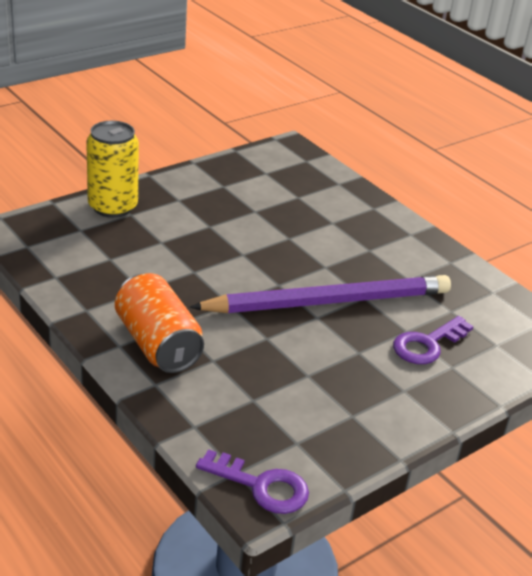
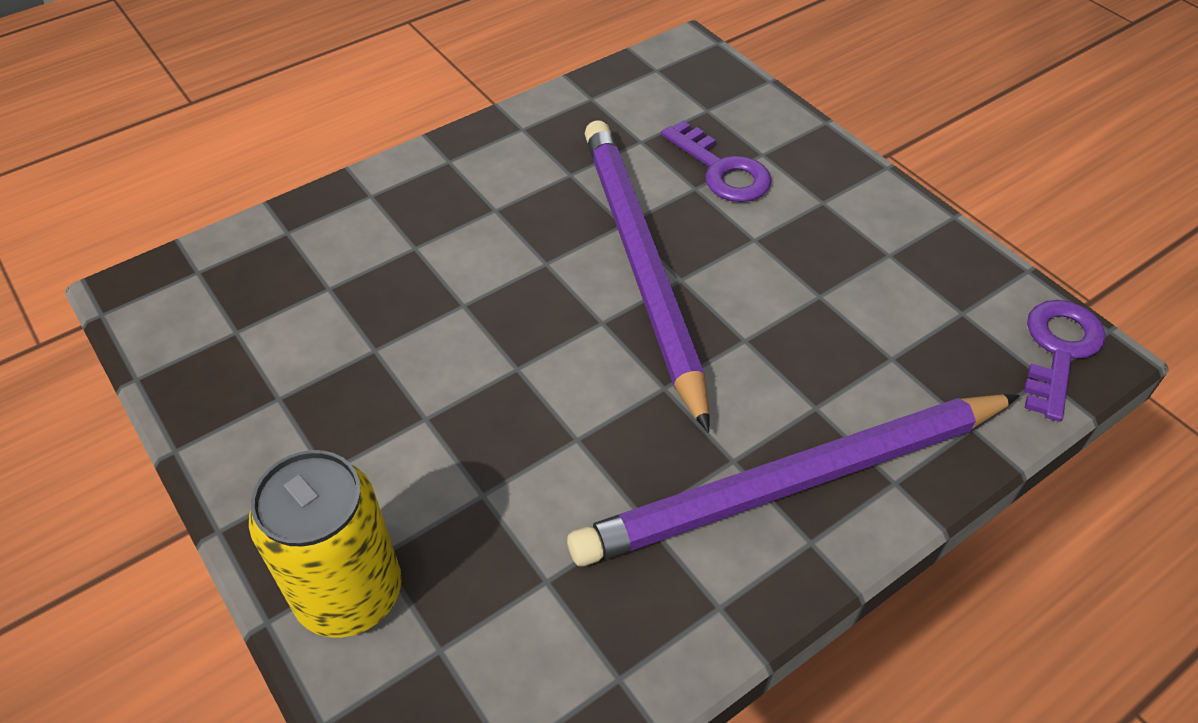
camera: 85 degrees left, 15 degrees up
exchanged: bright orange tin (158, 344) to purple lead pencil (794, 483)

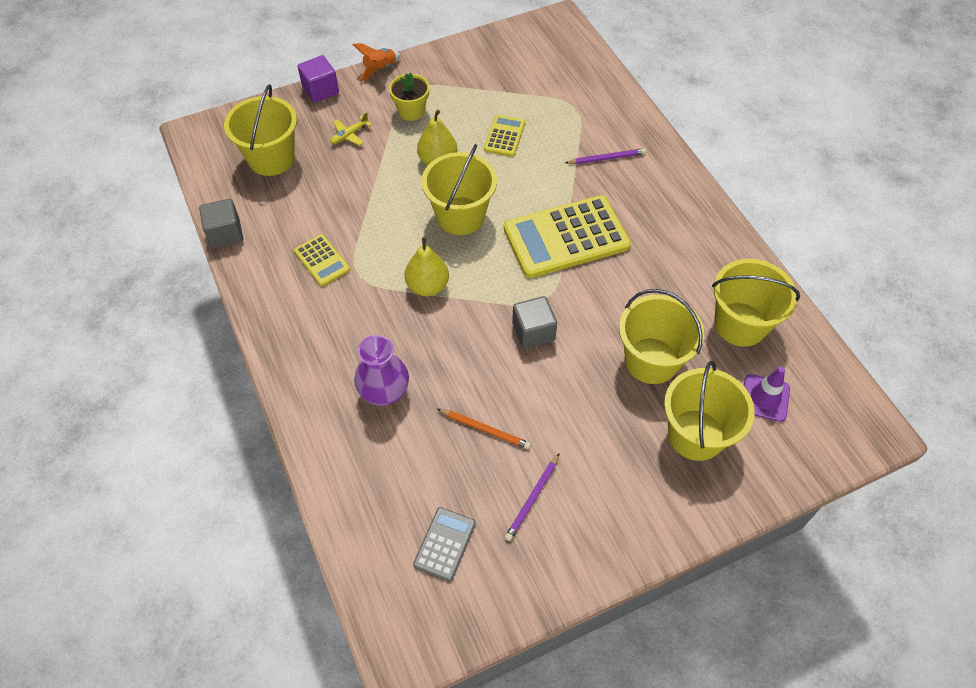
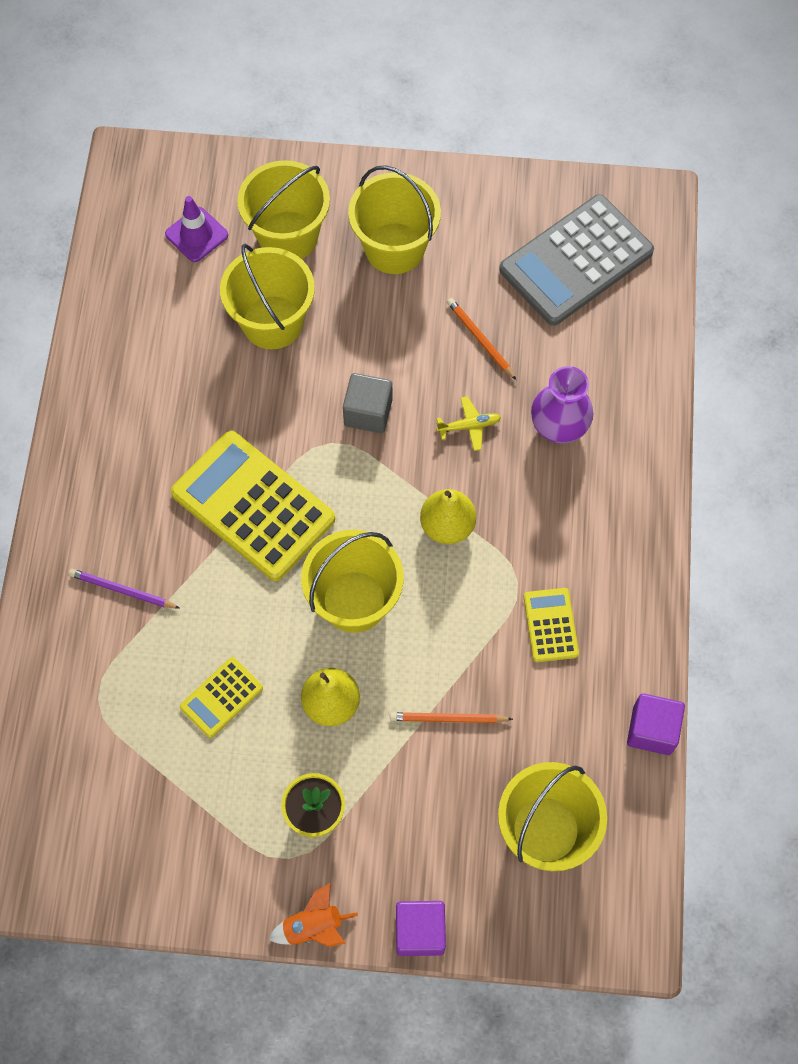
camera: 150 degrees left, 10 degrees up
missing: purple lead pencil (532, 498)
appeared: bright orange lead pencil (448, 719)
relocated: yellow pail (740, 324) to (394, 248); yellow aeroplane (349, 135) to (469, 426)
colour: grey block (225, 234) to purple block (652, 730)
spun: yellow pocket calculator (566, 237) = (253, 506) 150 degrees counterclockwise
size: grey pocket calculator (445, 544) = (576, 261) x2.07

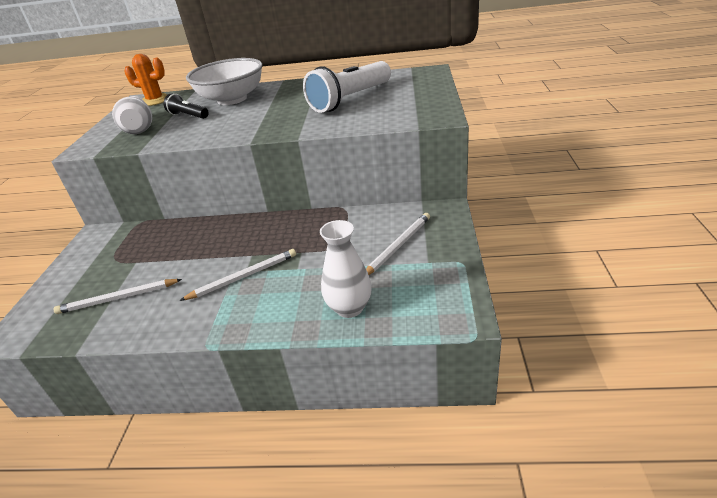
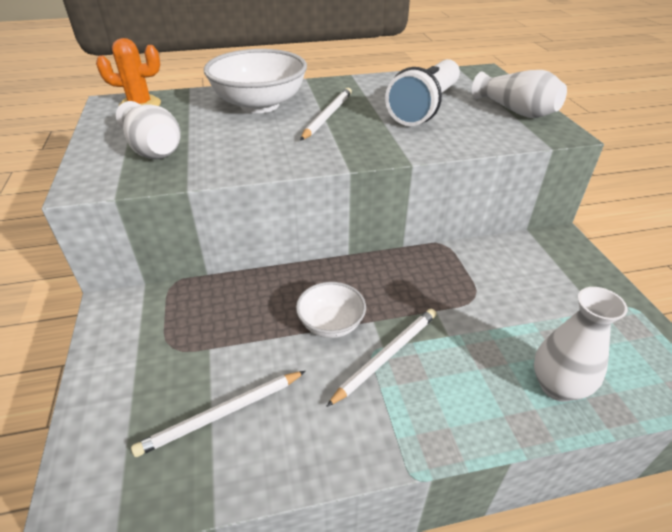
camera: 20 degrees left, 5 degrees up
missing: black pocket torch (188, 116)
appeared: snow-white serving bowl (331, 324); snow-white vase (516, 111)
relocated: snow-white lead pencil (398, 246) to (327, 116)

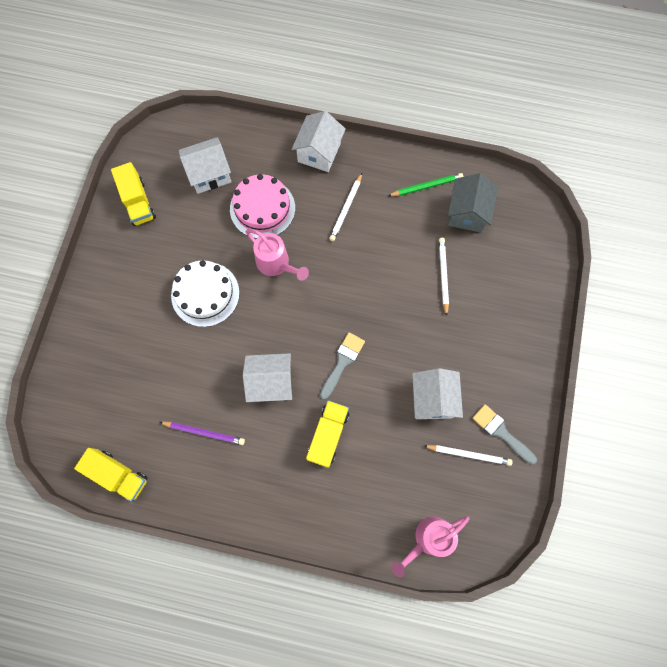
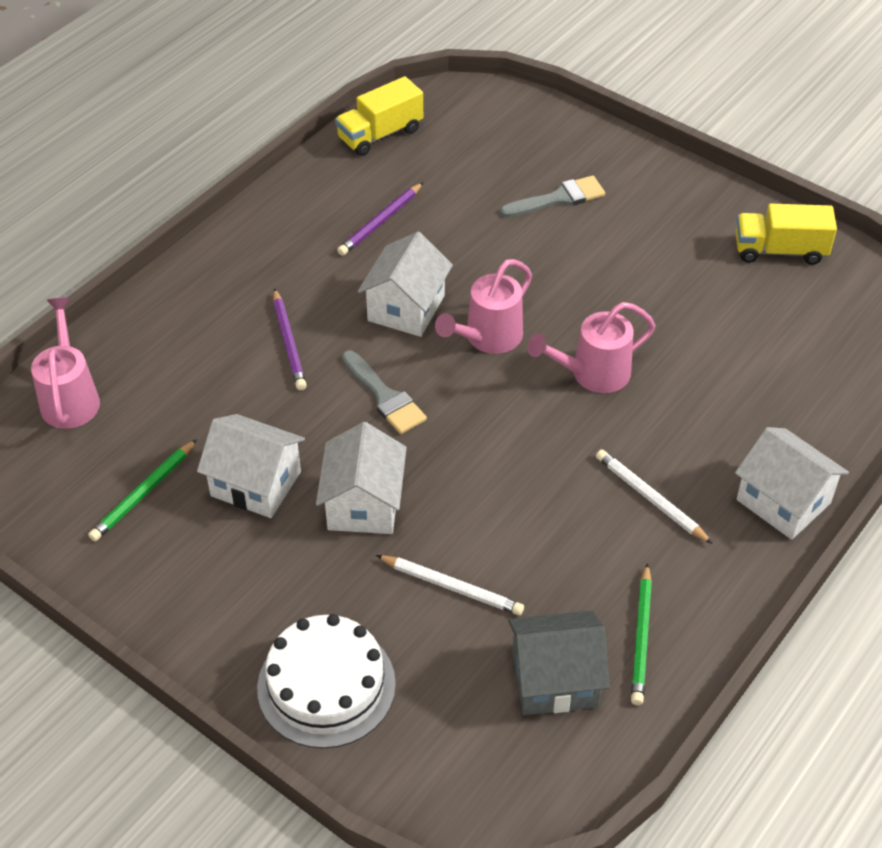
camera: 115 degrees right, 25 degrees down
missing: rosy layer cake (262, 208)
appeared: rosy sprinkling can (487, 338)
relocated: snow-white layer cake (205, 294) to (326, 685); snow-white cottage (209, 174) to (363, 504); grey brush (501, 432) to (558, 198)
exchanged: yellow lorry (328, 435) to purple lead pencil (289, 342)
colour: snow-white lead pencil (469, 454) to emerald lead pencil (143, 493)
spun: grey cottage (467, 213) = (554, 680) 45 degrees counterclockwise

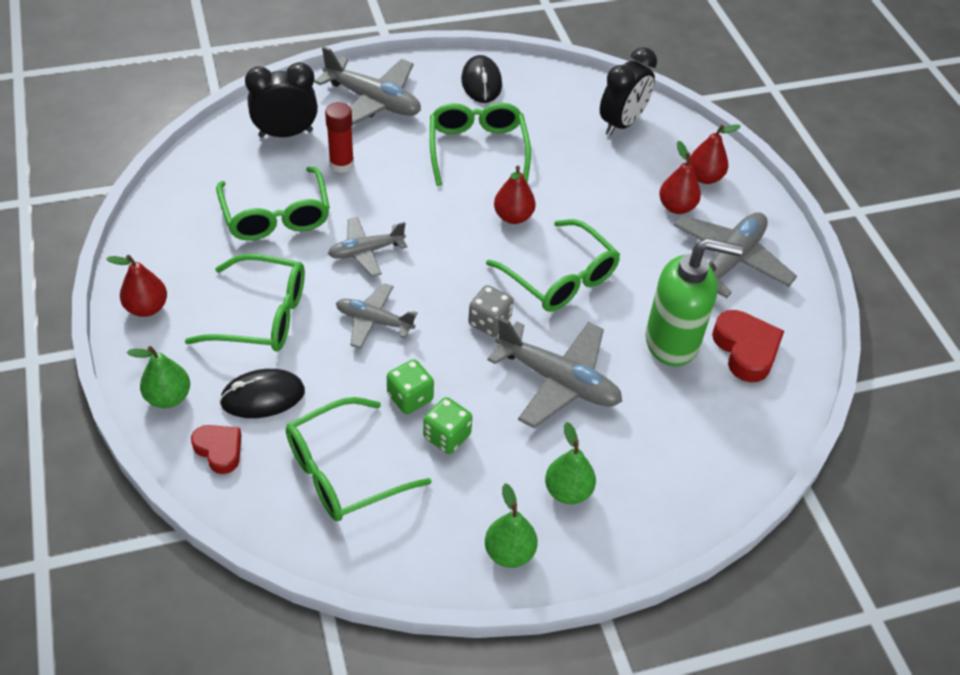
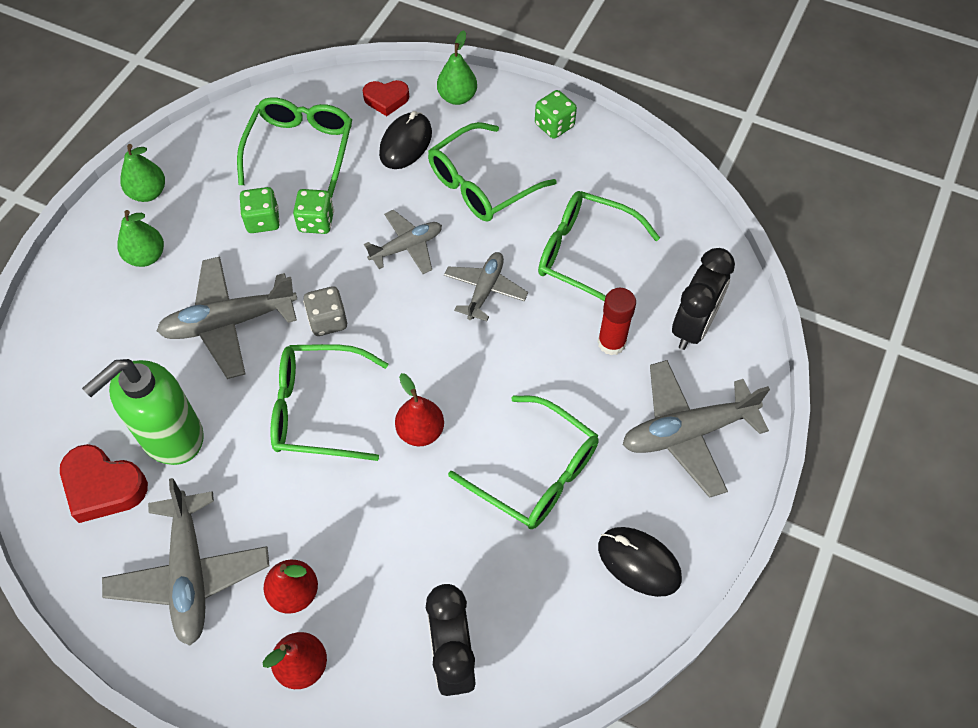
camera: 135 degrees right, 10 degrees up
exchanged: red toy pear (147, 308) to emerald die (554, 125)

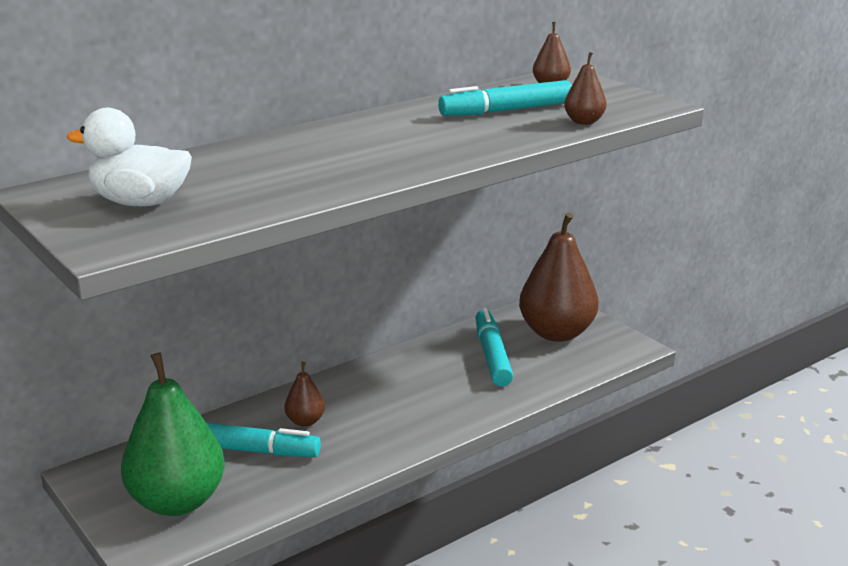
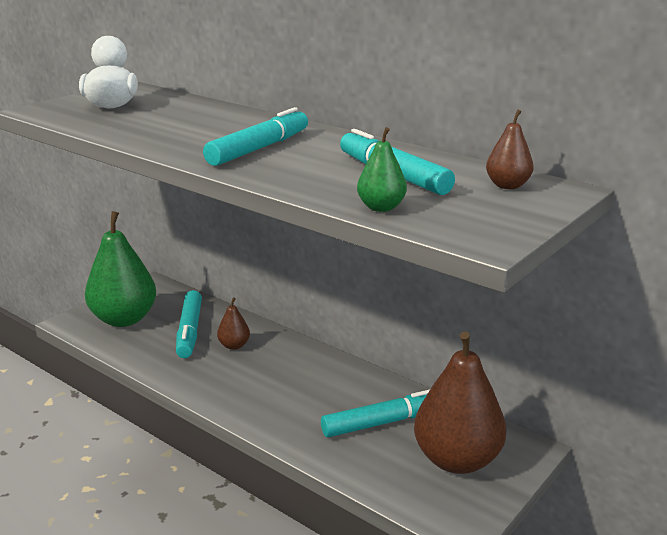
camera: 75 degrees right, 0 degrees up
appeared: turquoise marker pen (259, 148)
colour: brown toy pear (584, 122) to emerald toy pear (381, 208)

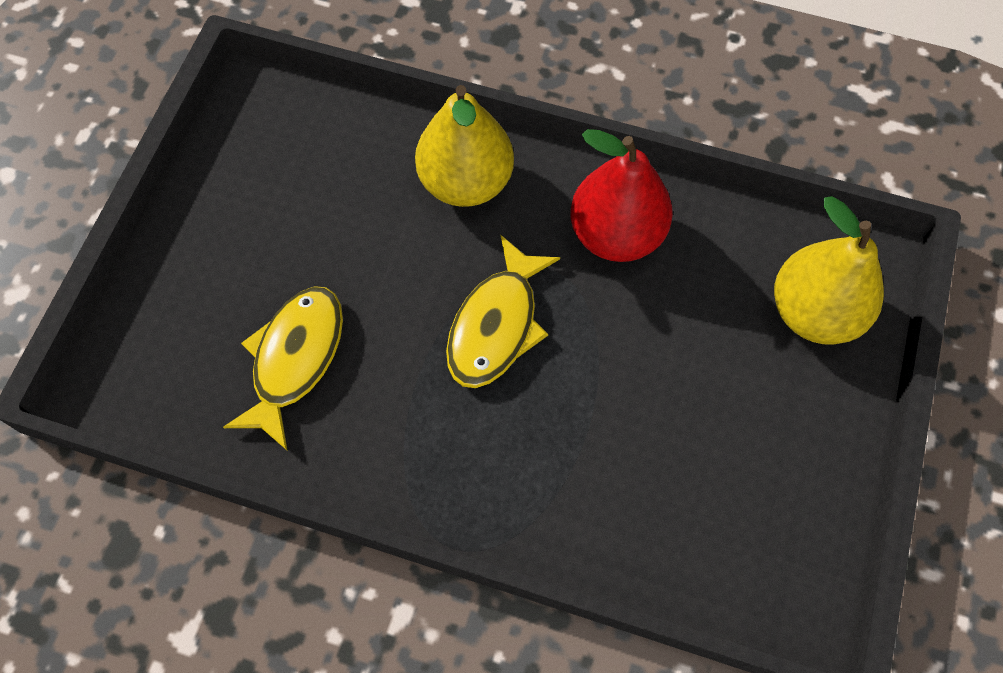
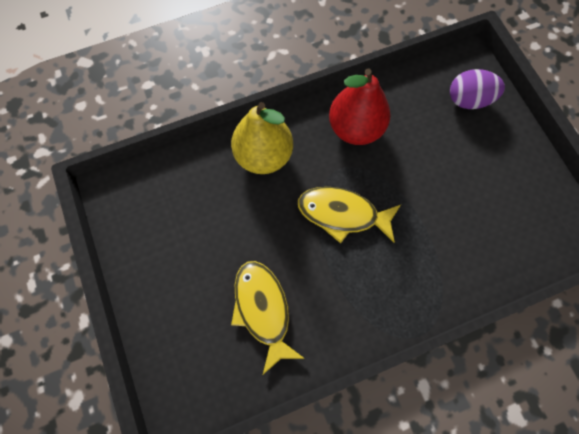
camera: 40 degrees left, 5 degrees up
exchanged: yellow toy pear (814, 312) to purple toy egg (468, 100)
spun: yellow fish figure (496, 325) = (342, 214) 120 degrees clockwise

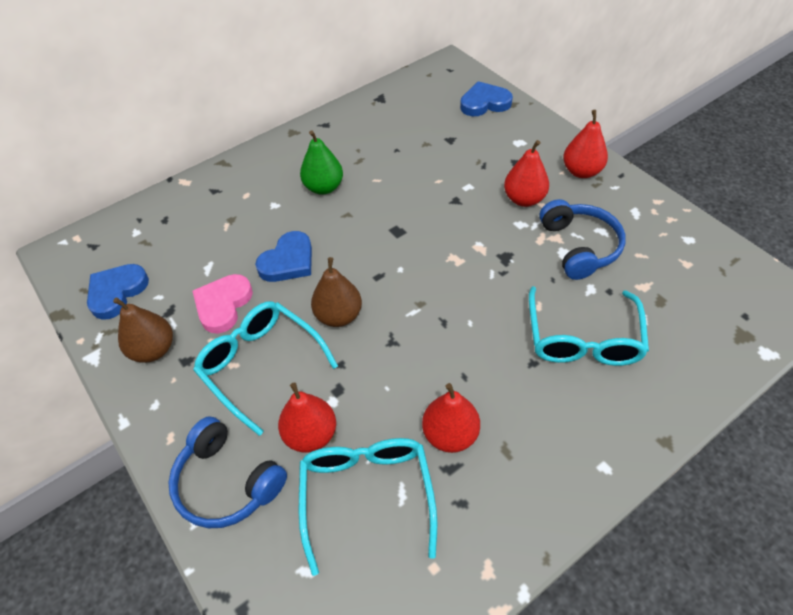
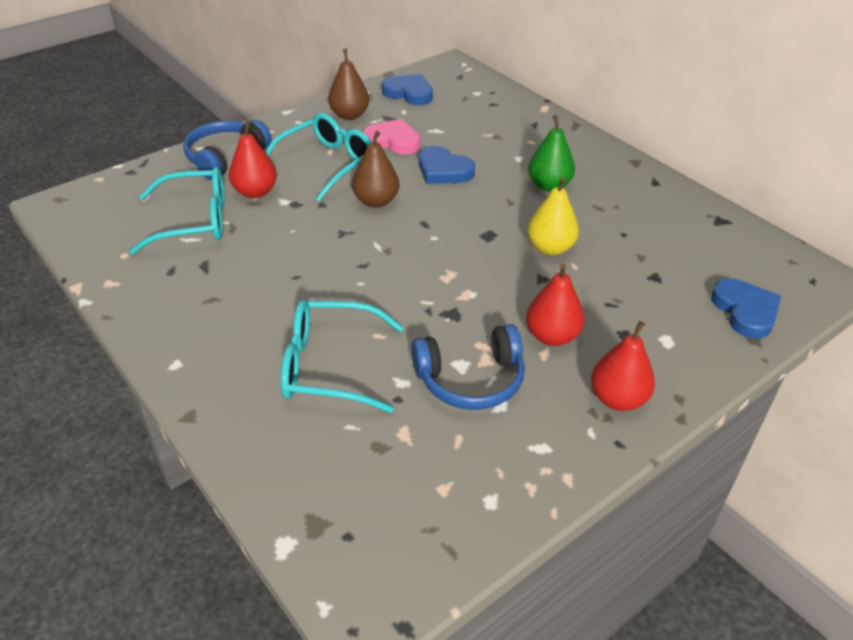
camera: 85 degrees right, 10 degrees down
missing: red toy pear (450, 434)
appeared: yellow toy pear (550, 248)

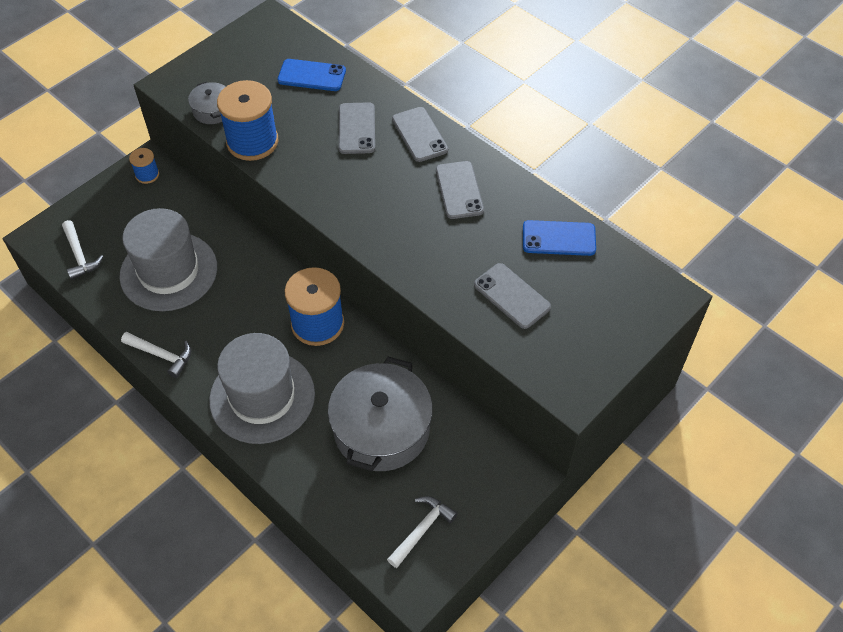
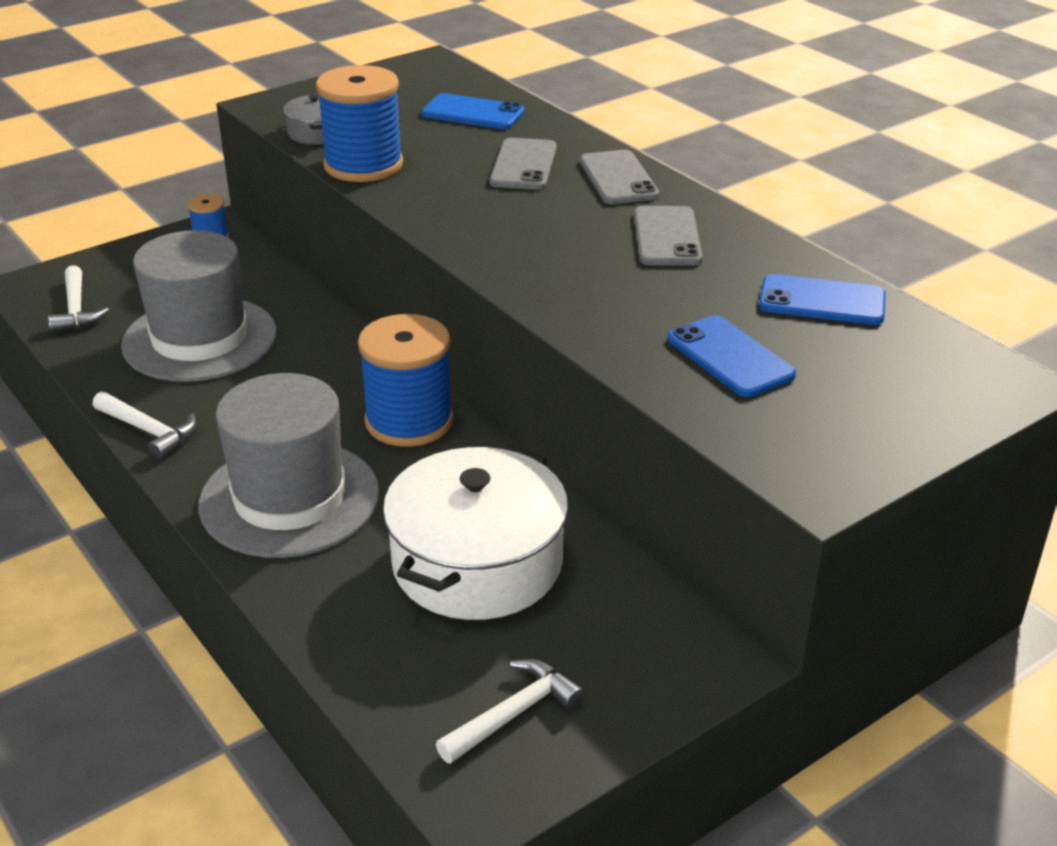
camera: 10 degrees right, 20 degrees down
colour: grey cooking pot (381, 429) to snow-white cooking pot (477, 563); grey phone (511, 296) to royal blue phone (730, 357)

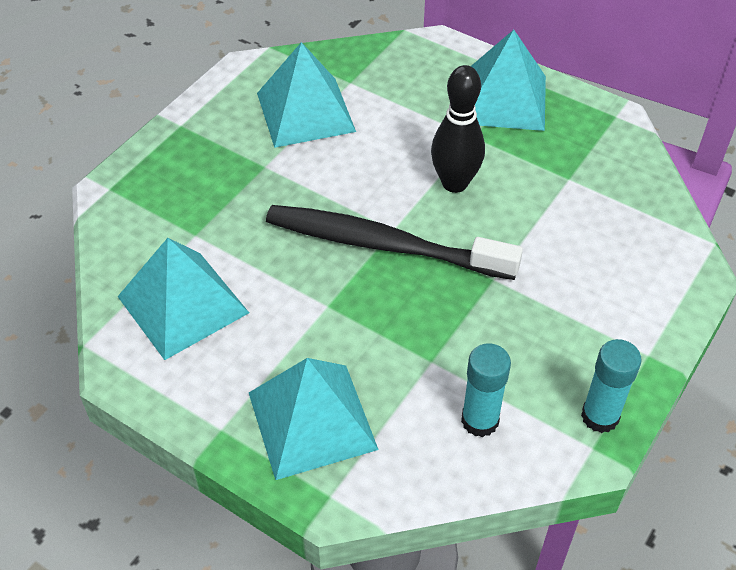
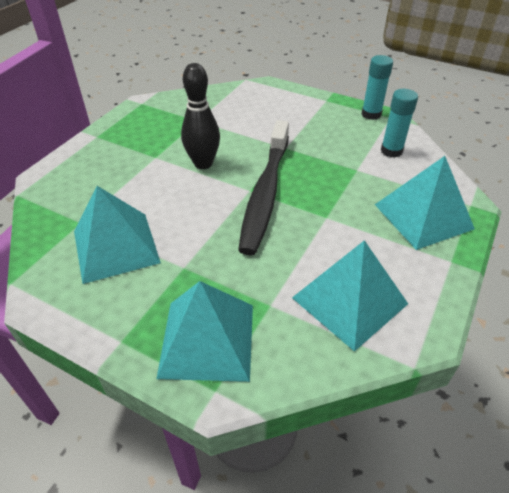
camera: 95 degrees left, 5 degrees down
relocated: turquoise pyramid shape (504, 99) to (207, 339)

